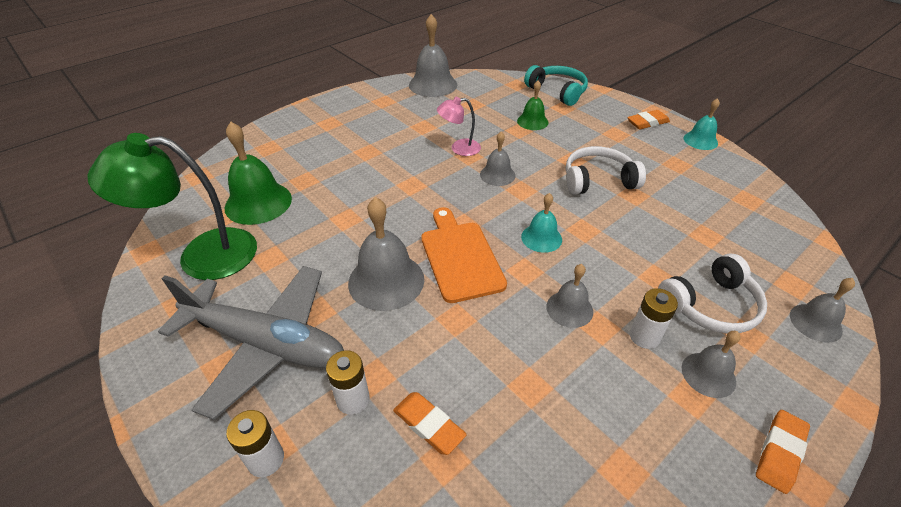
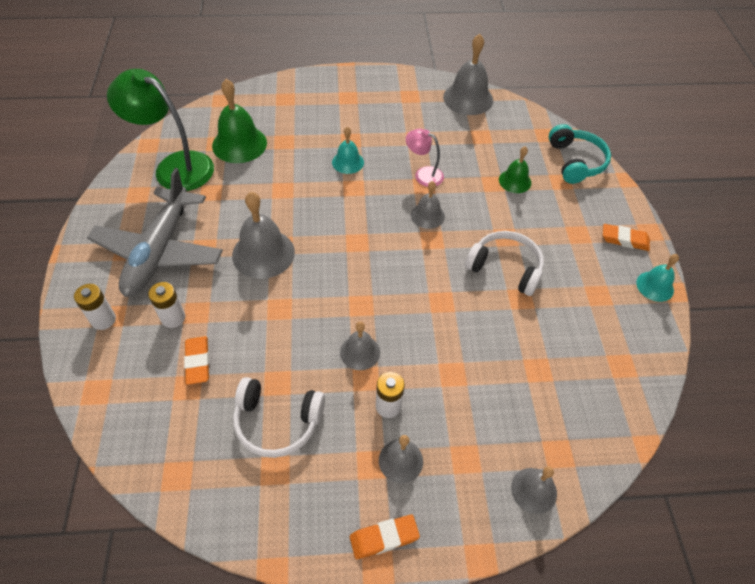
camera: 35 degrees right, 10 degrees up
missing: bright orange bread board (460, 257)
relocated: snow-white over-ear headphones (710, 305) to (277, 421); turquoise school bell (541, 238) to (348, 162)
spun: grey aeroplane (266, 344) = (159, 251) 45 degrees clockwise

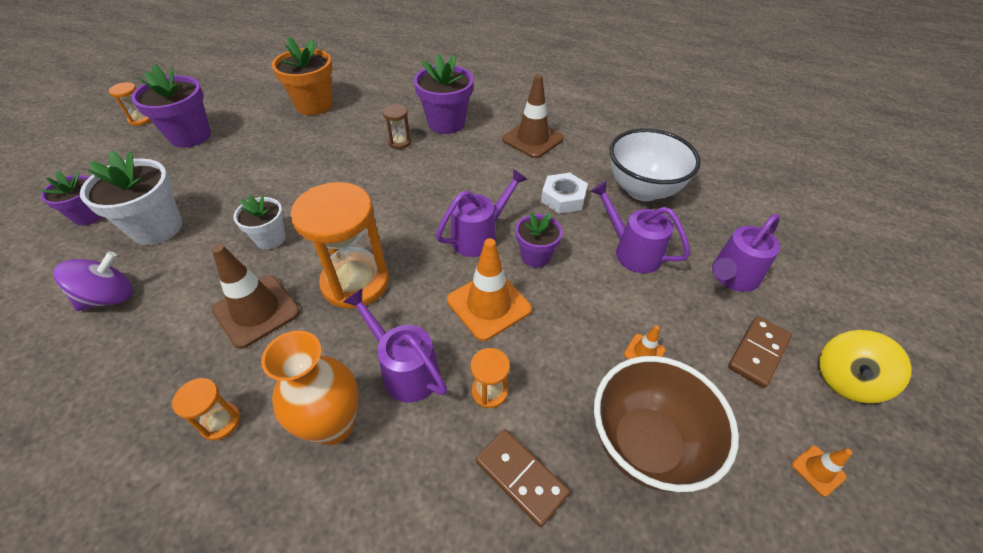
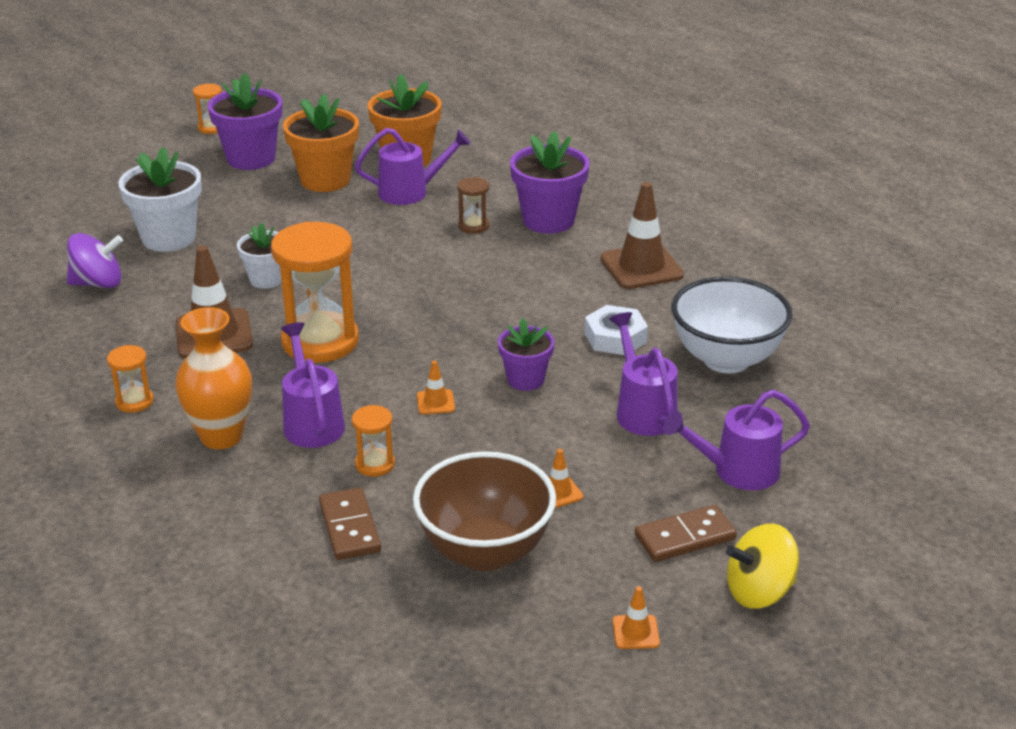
camera: 30 degrees right, 15 degrees down
missing: purple plant pot (89, 216)
appeared: bright orange plant pot (325, 180)
relocated: purple sprinkling can (480, 236) to (411, 192)
size: bright orange safety cone (489, 305) = (435, 402) x0.46

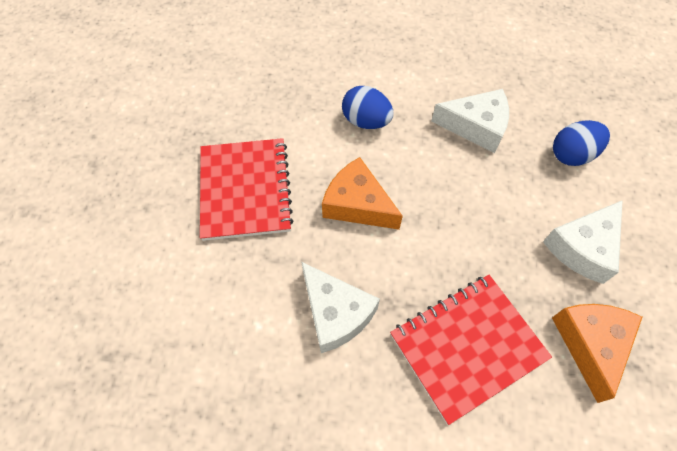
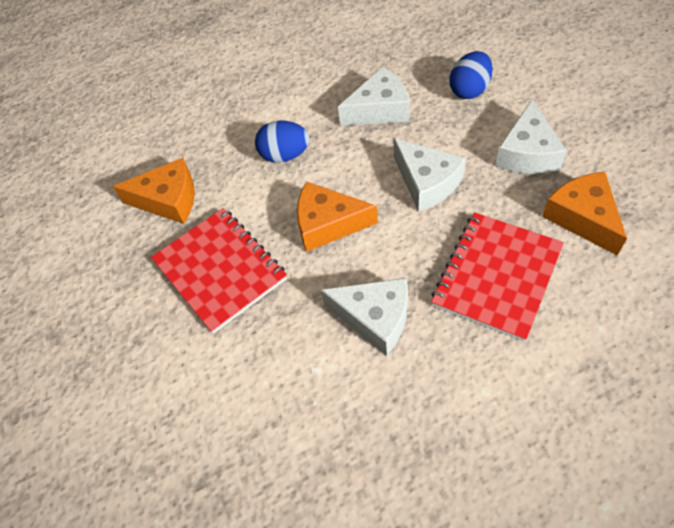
camera: 25 degrees left, 5 degrees down
appeared: bright orange cheese wedge (168, 200); snow-white cheese wedge (426, 182)

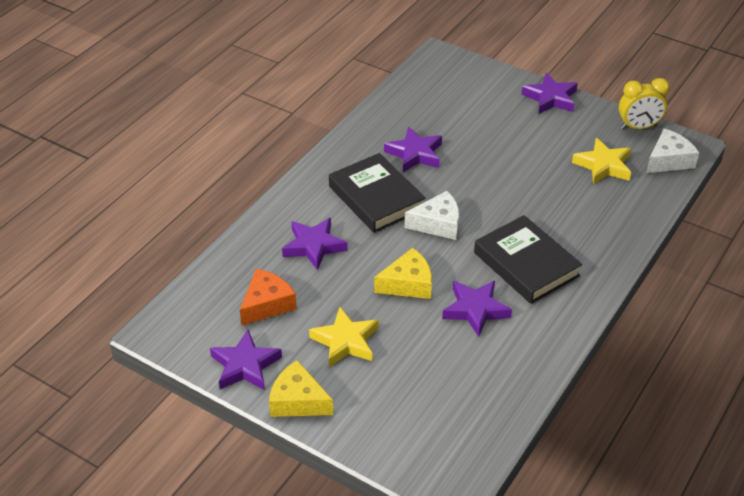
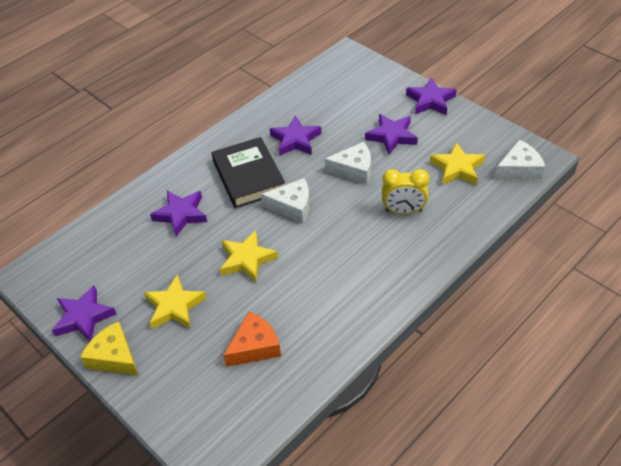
camera: 15 degrees right, 5 degrees up
missing: black hardback (526, 264)
appeared: snow-white cheese wedge (354, 170)
relocated: bright orange cheese wedge (267, 304) to (255, 347); purple star (475, 310) to (391, 136); yellow clock (638, 127) to (403, 211)
exchanged: yellow cheese wedge (408, 284) to yellow star (247, 259)

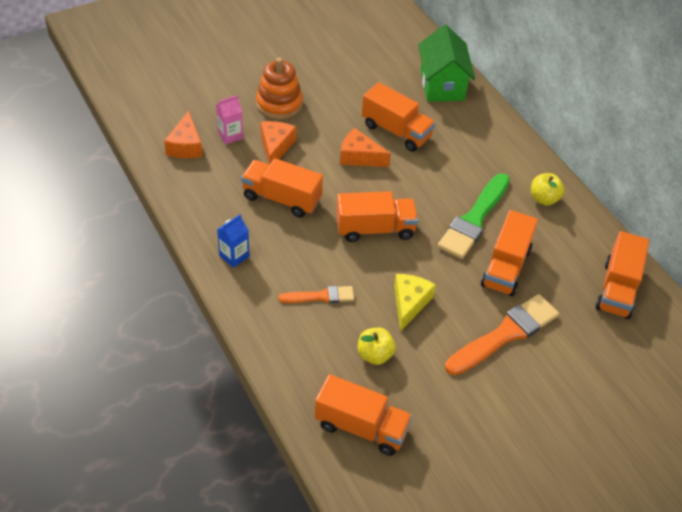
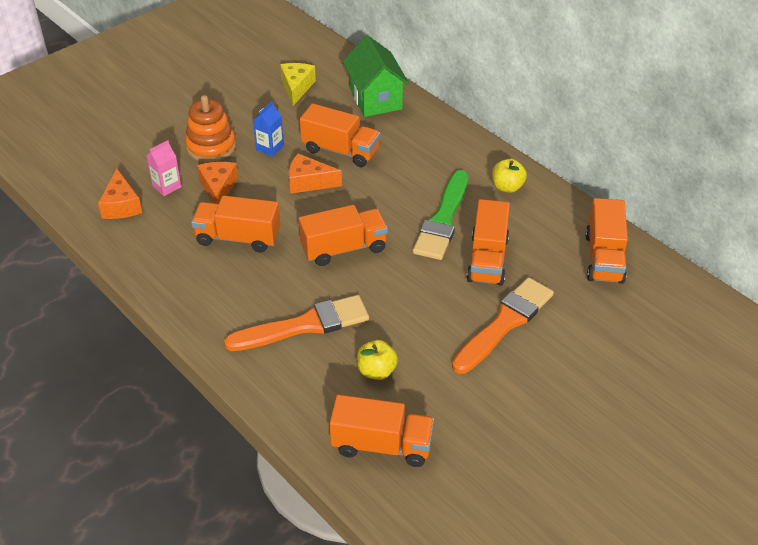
camera: 10 degrees left, 5 degrees down
relocated: royal blue carton (234, 256) to (270, 148); yellow cheese wedge (409, 303) to (296, 87)
size: bright orange brush (320, 296) = (304, 325) x1.78

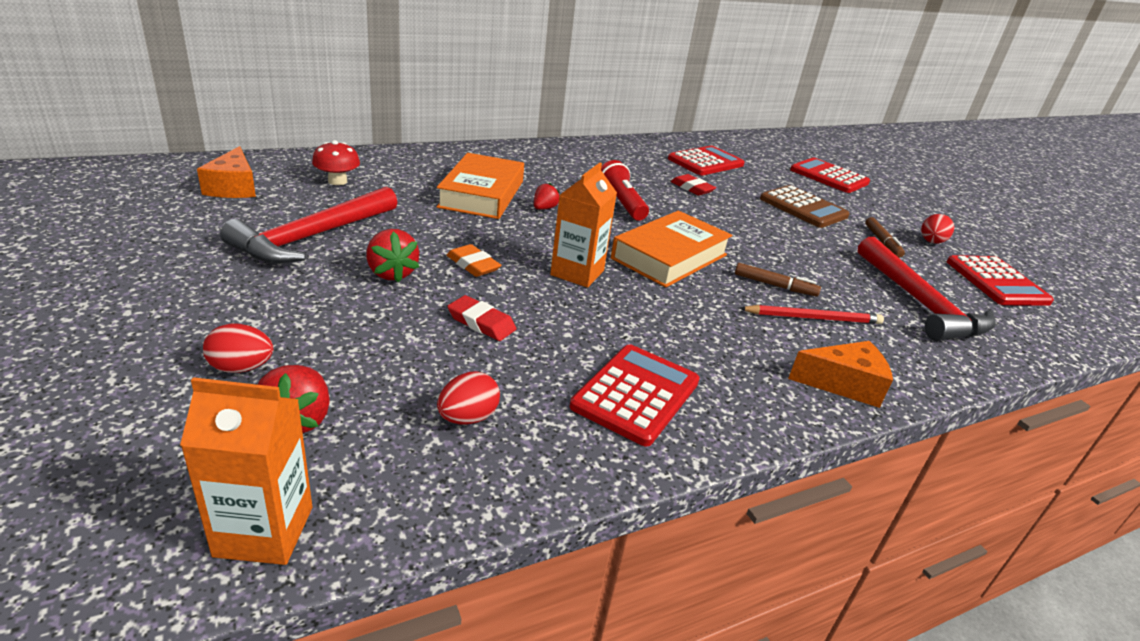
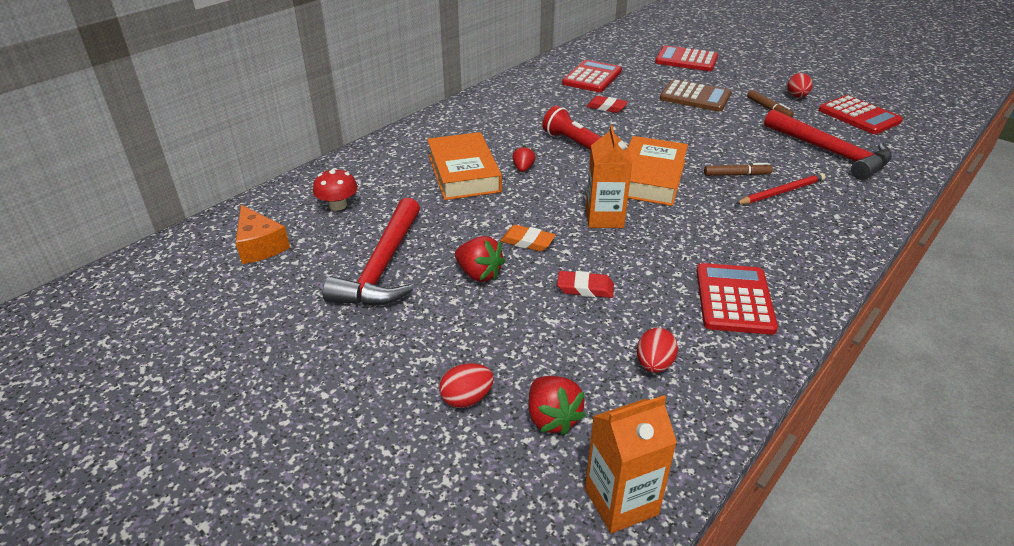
camera: 20 degrees left, 5 degrees up
missing: bright orange cheese wedge (843, 384)

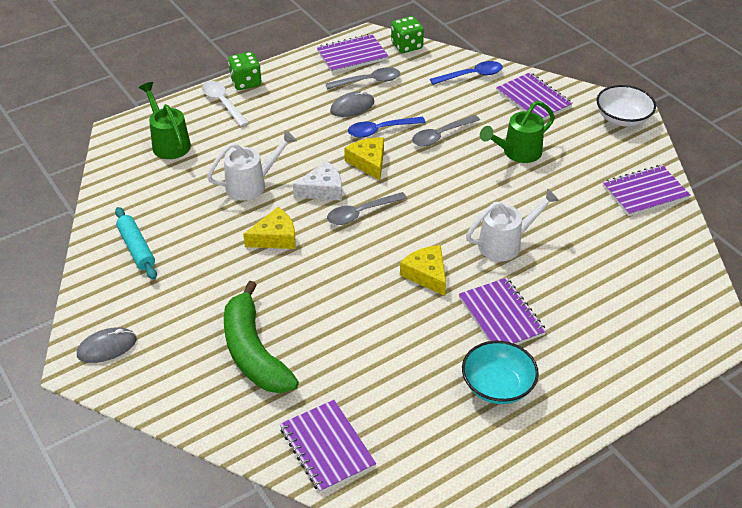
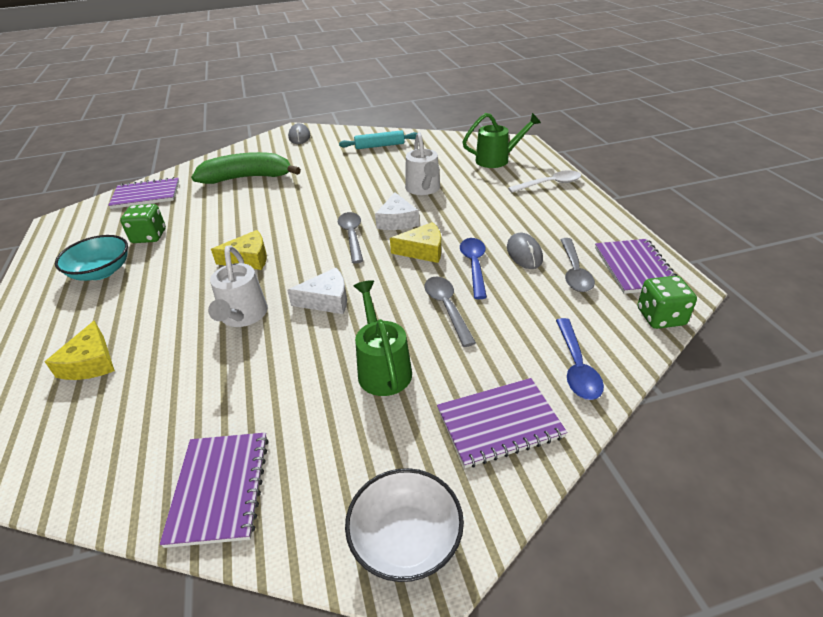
camera: 110 degrees right, 5 degrees down
missing: purple notebook (501, 316)
appeared: snow-white cheese wedge (327, 300)
relocated: yellow cheese wedge (275, 237) to (90, 362); emerald die (246, 82) to (149, 236)

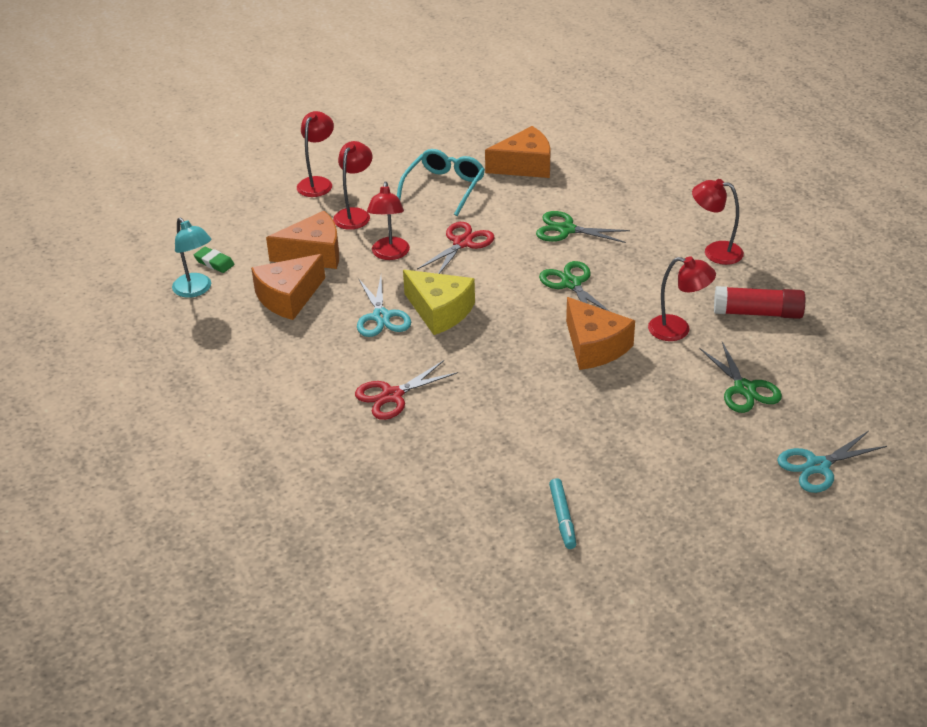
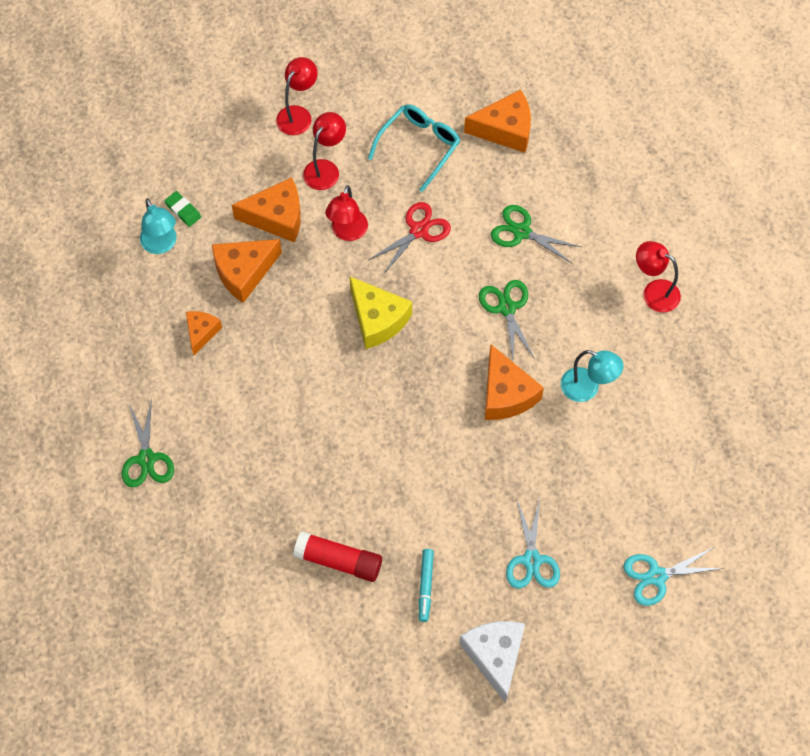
camera: 10 degrees right, 25 degrees up
missing: red shears (392, 395)
appeared: bright orange cheese wedge (201, 332); snow-white cheese wedge (495, 656)
relocated: emerald shears (744, 389) to (146, 459); red glue (758, 313) to (339, 561); turquoise shears (381, 317) to (531, 560)
colour: red reading lamp (678, 330) to turquoise reading lamp (587, 388)

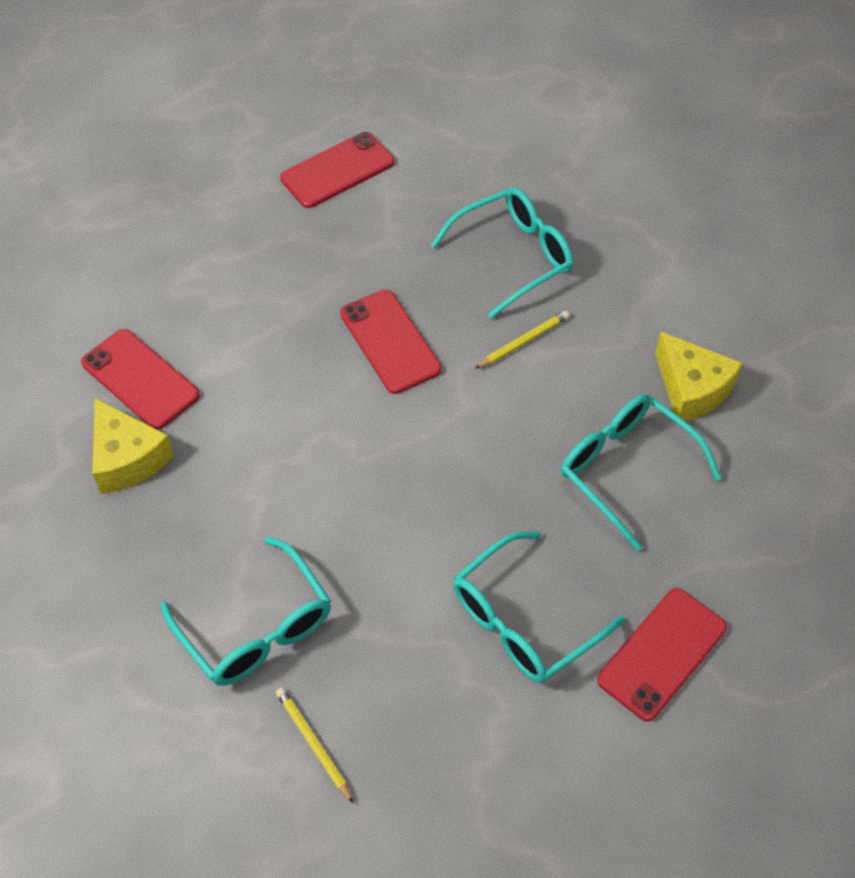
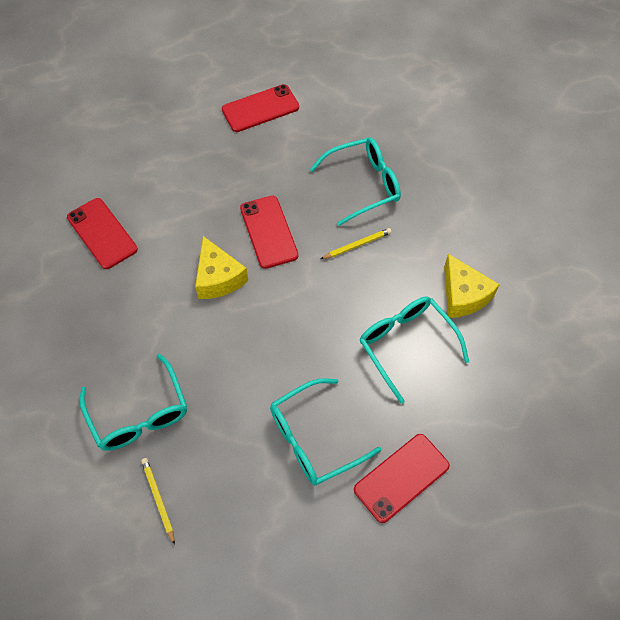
camera: 10 degrees right, 5 degrees up
relocated: yellow cheese wedge (127, 458) to (218, 278)

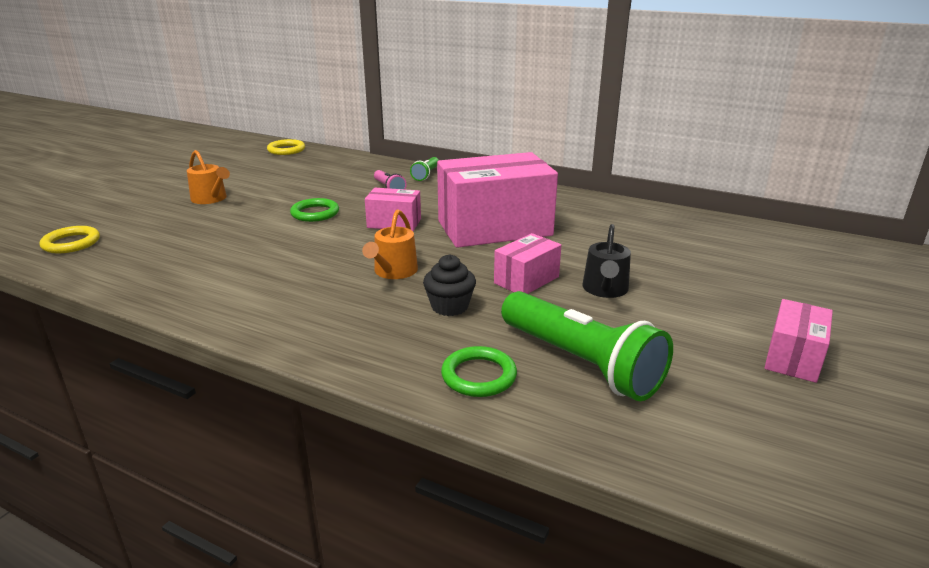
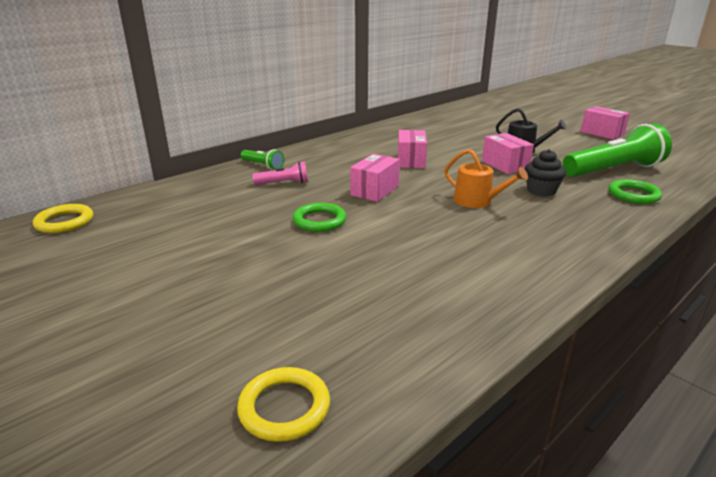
camera: 70 degrees left, 0 degrees up
missing: bright orange sprinkling can (211, 199)
size: rosy parcel (494, 228) = (411, 160) x0.48

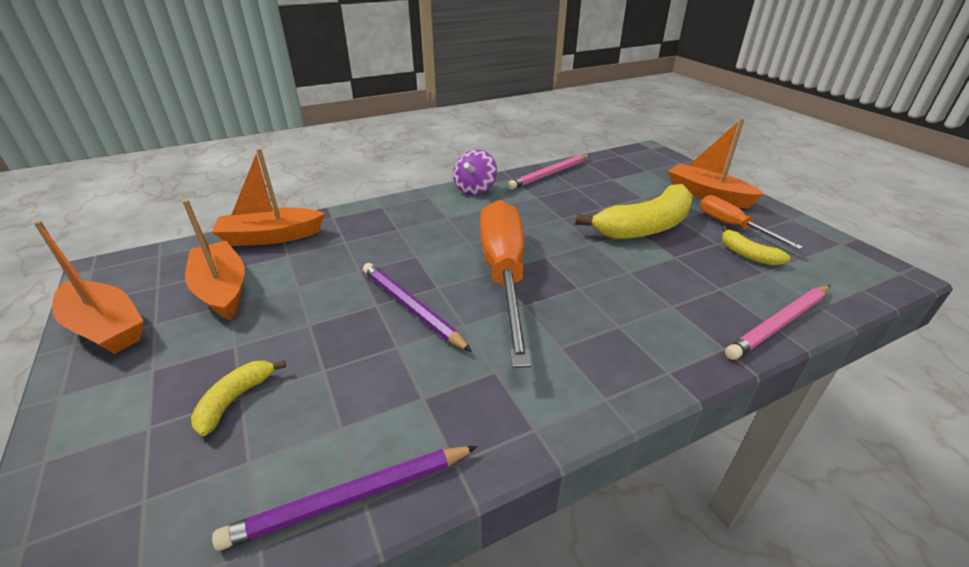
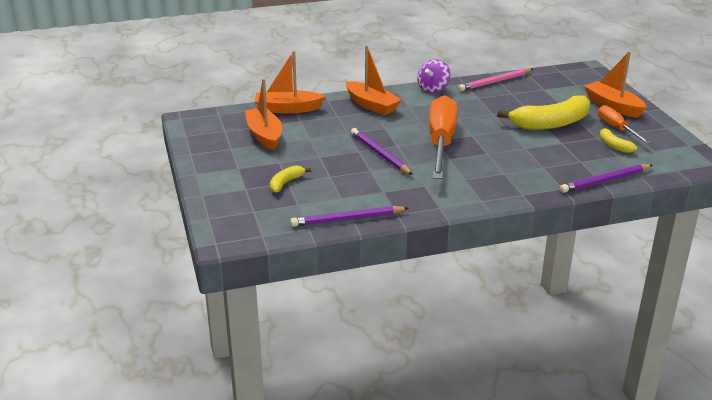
camera: 10 degrees right, 5 degrees down
relocated: bright orange sailboat (106, 327) to (371, 105)
colour: rosy lead pencil (779, 324) to purple lead pencil (605, 181)

